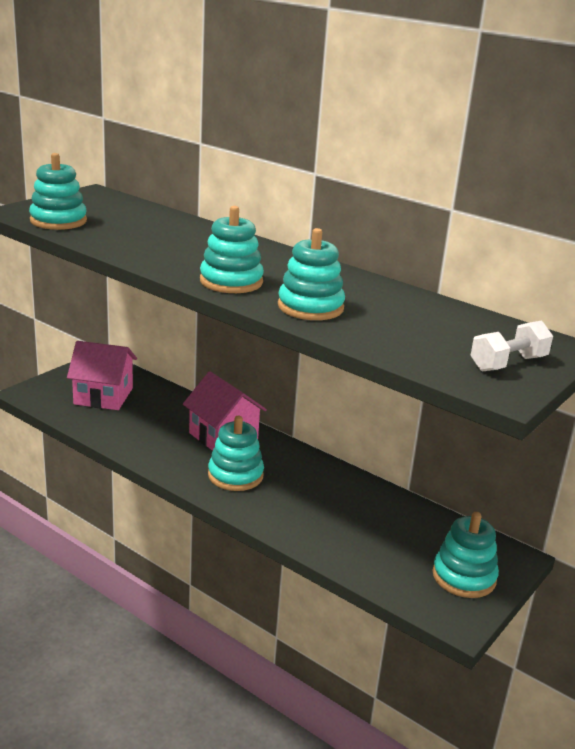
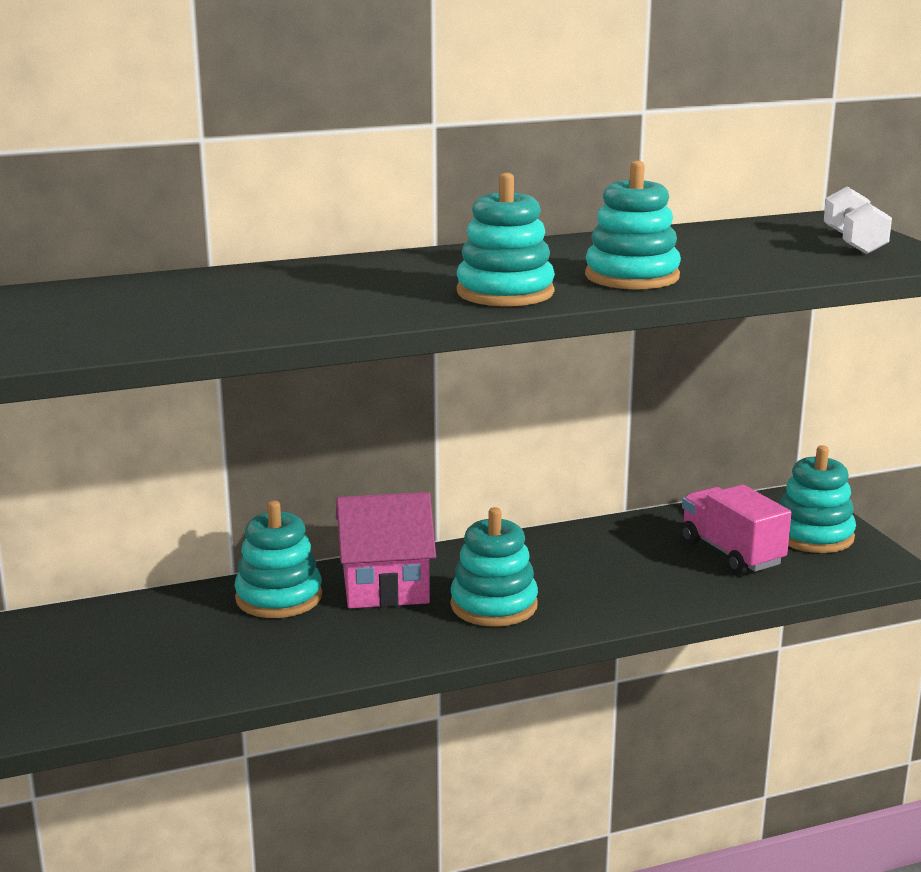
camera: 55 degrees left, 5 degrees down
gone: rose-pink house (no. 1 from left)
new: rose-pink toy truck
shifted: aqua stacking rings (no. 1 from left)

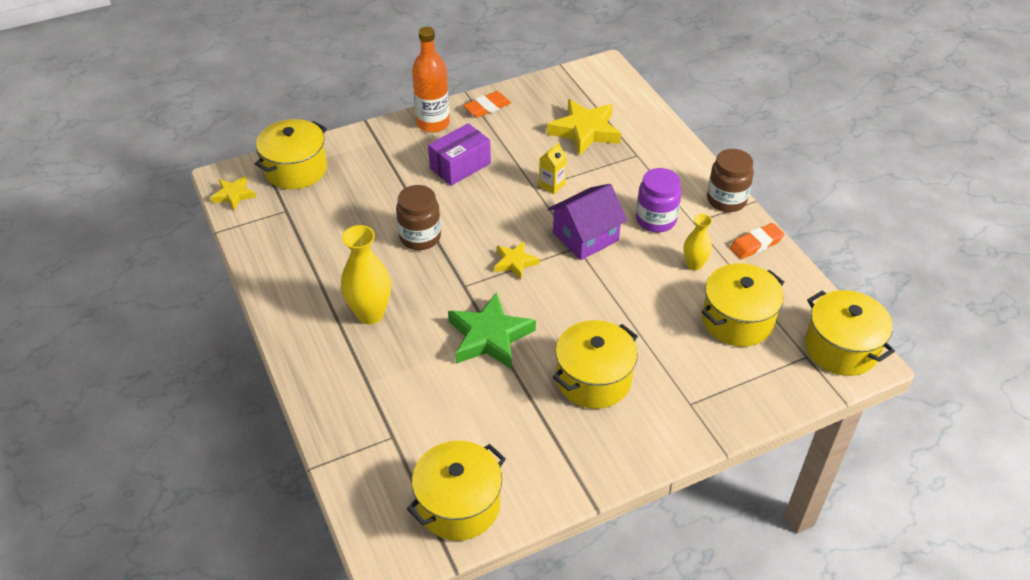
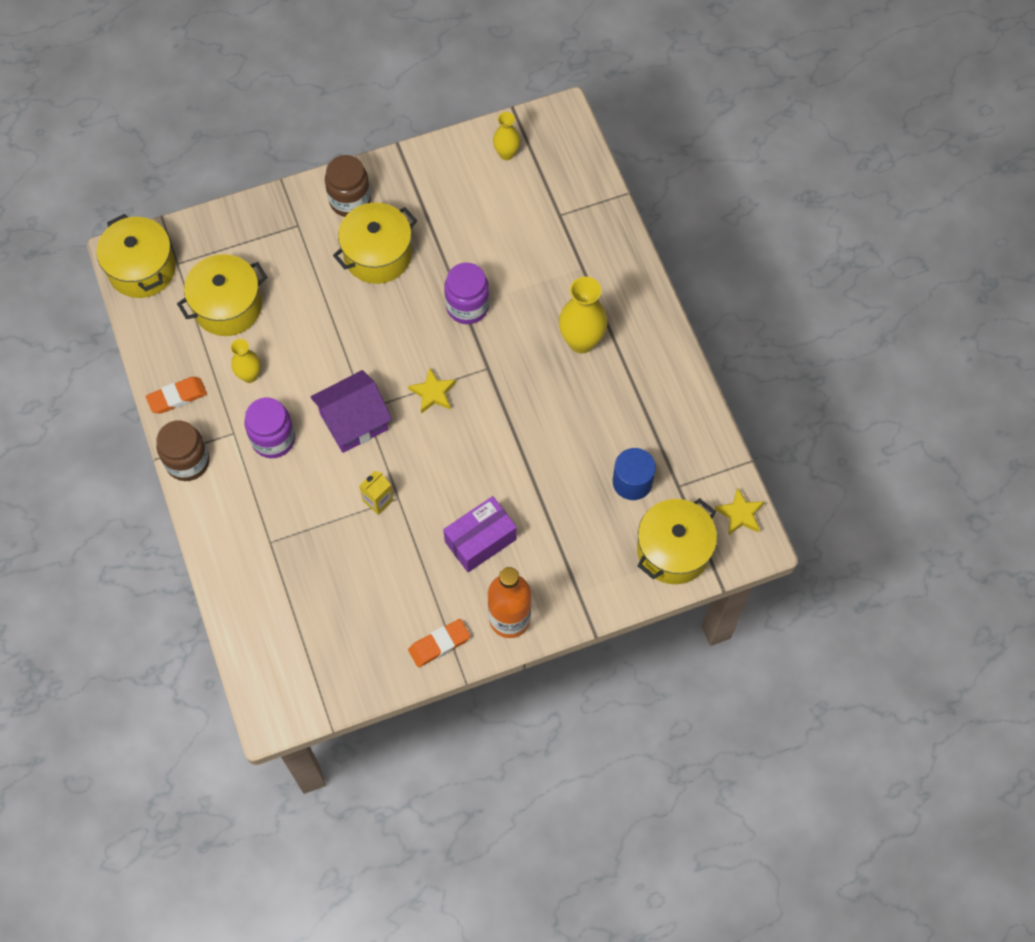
camera: 175 degrees left, 20 degrees up
gone: bright yellow star shape (no. 3 from left)
new: cobalt cylinder
shifted: russet preserve jar (no. 1 from left in the first image) to russet preserve jar (no. 2 from left)
swapped: bright yellow cooking pot (no. 2 from left) to bright yellow flower vase (no. 2 from left); leaf-green star shape to royal purple preserve jar (no. 2 from left)

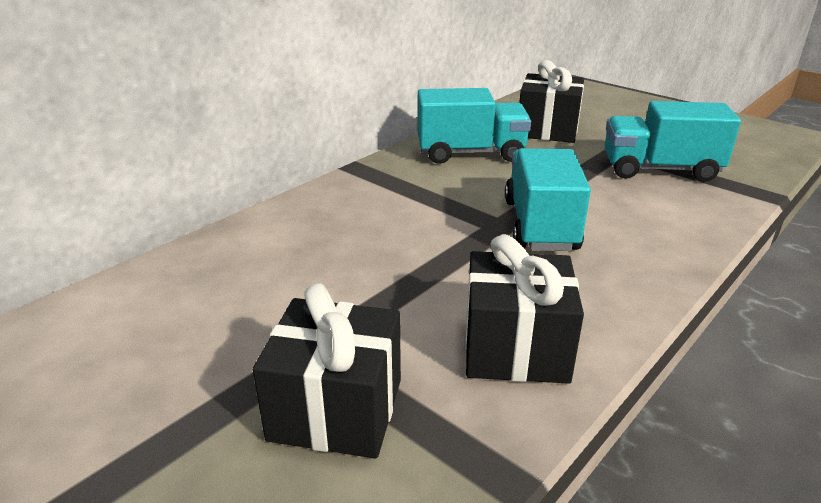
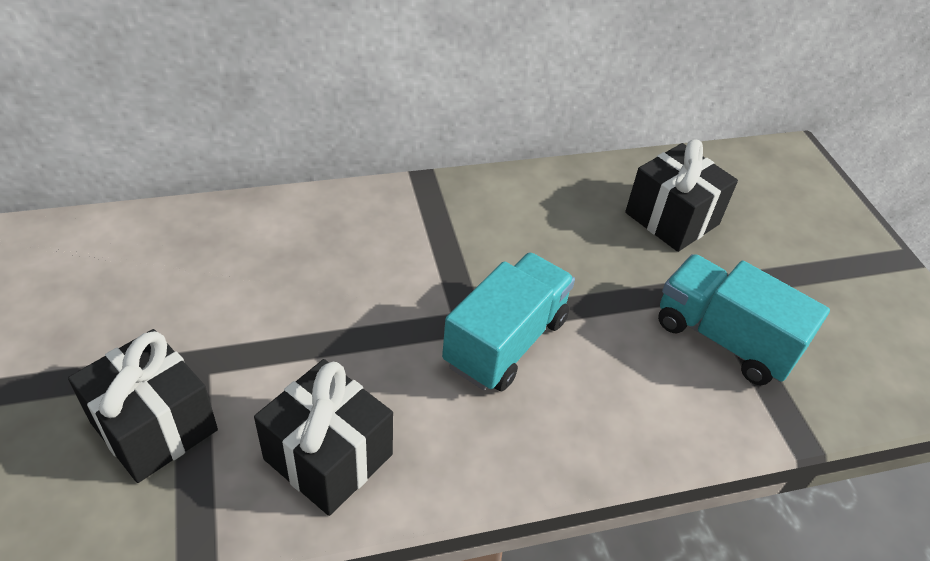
camera: 30 degrees right, 15 degrees up
gone: aqua toy truck (no. 1 from left)

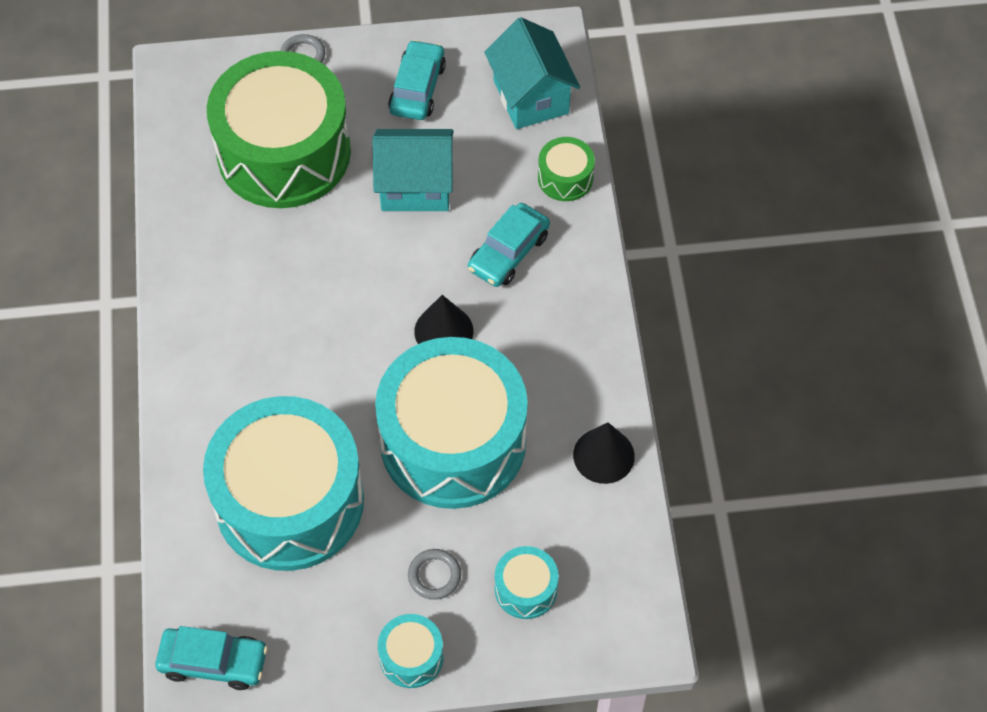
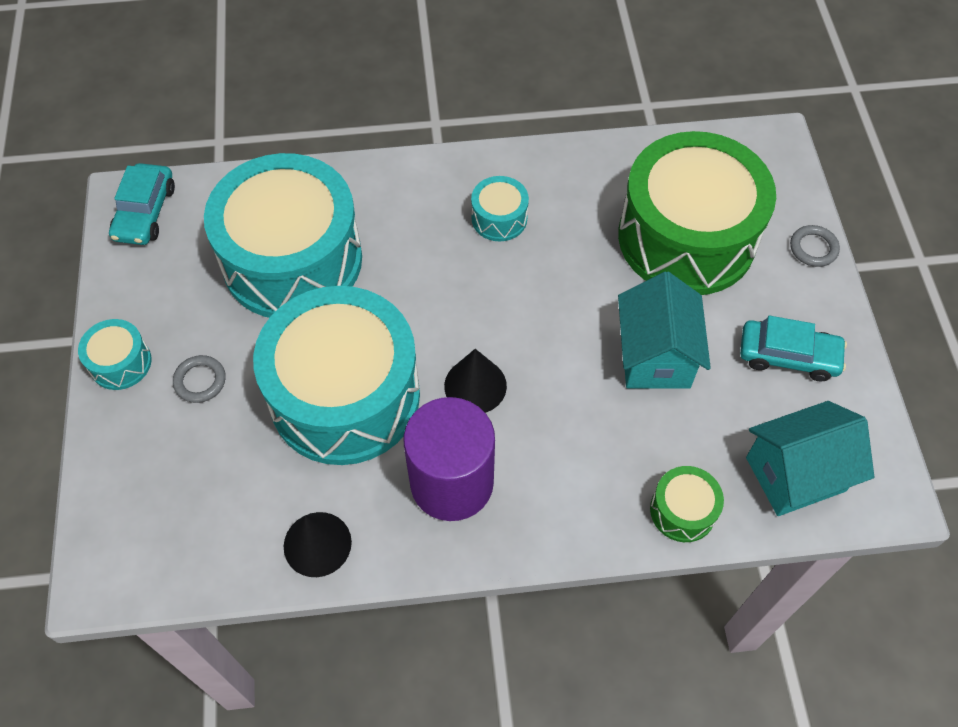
camera: 90 degrees right, 0 degrees up
gone: aqua automobile (no. 3 from left)
new: royal purple cylinder
shifted: aqua snare drum (no. 4 from left)

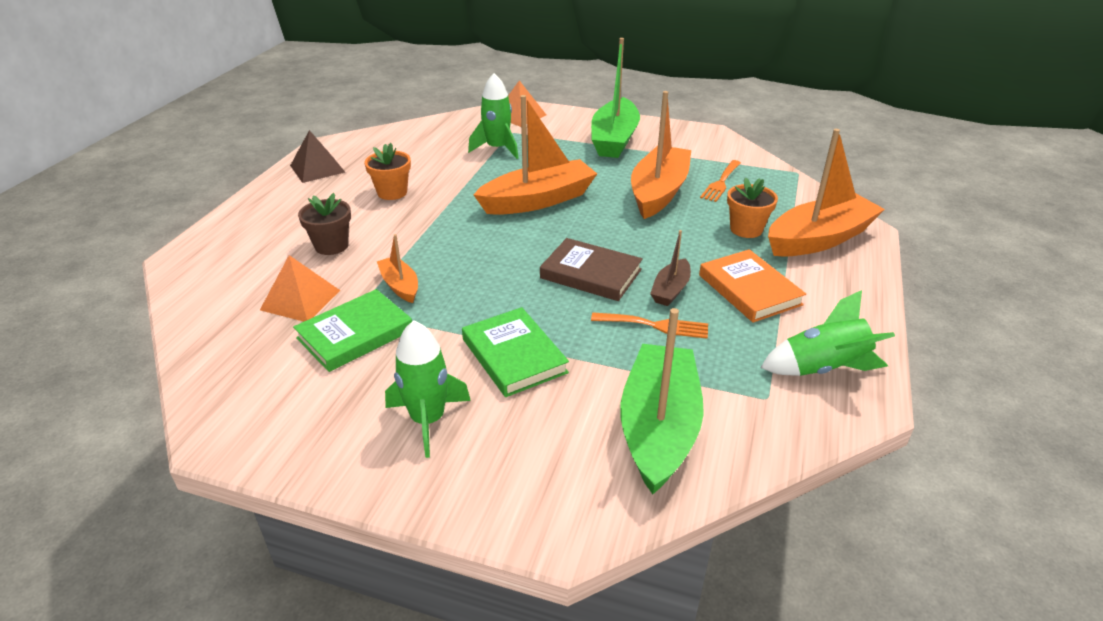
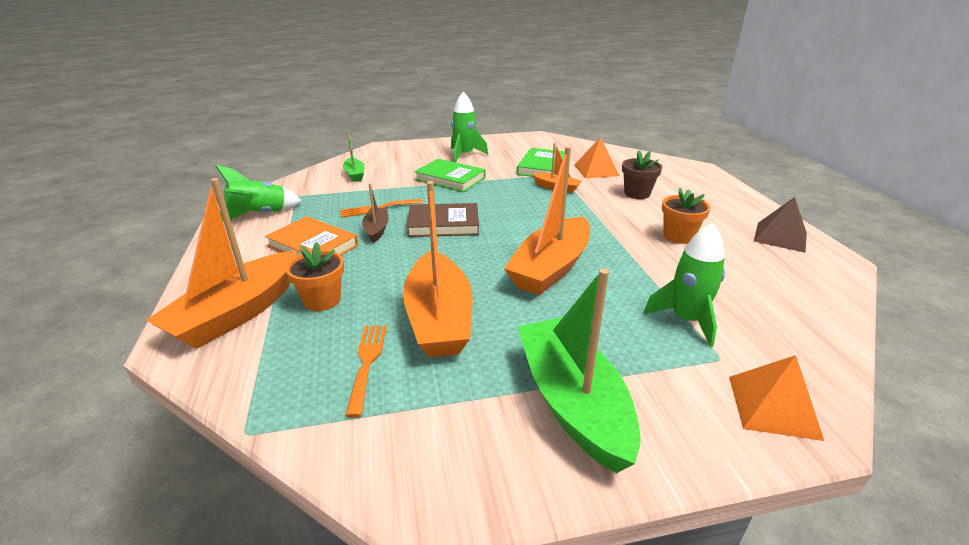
camera: 150 degrees right, 5 degrees down
scaled: leaf-green boat (no. 2 from left in the first image) x0.49

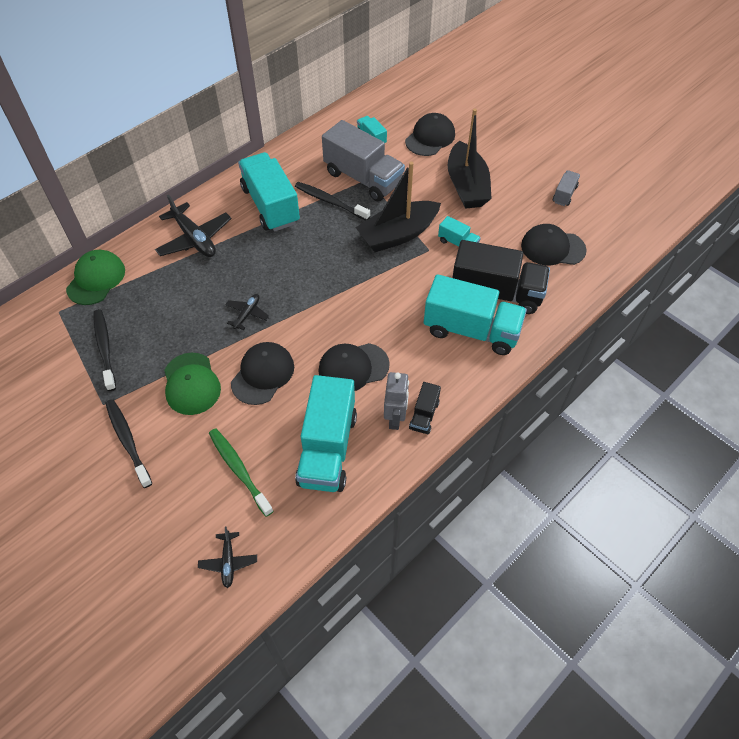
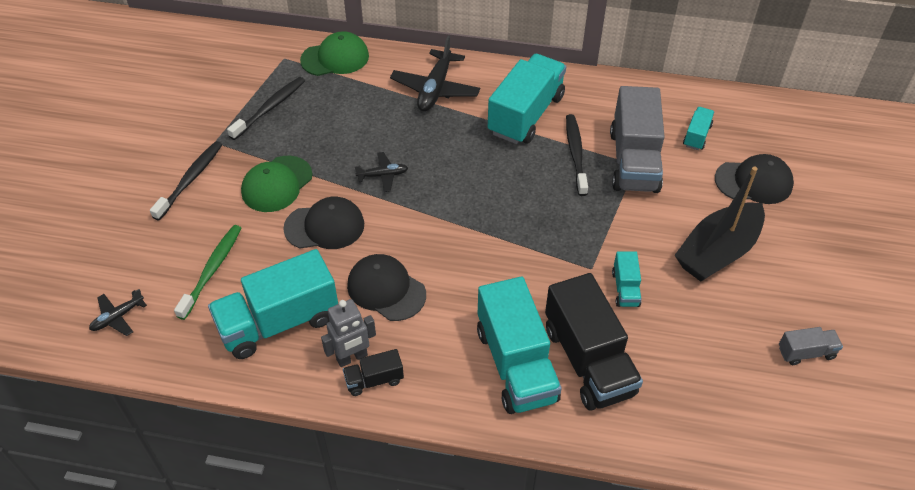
camera: 55 degrees right, 5 degrees down
gone: ebony boat (no. 1 from left); ebony cap (no. 4 from left)

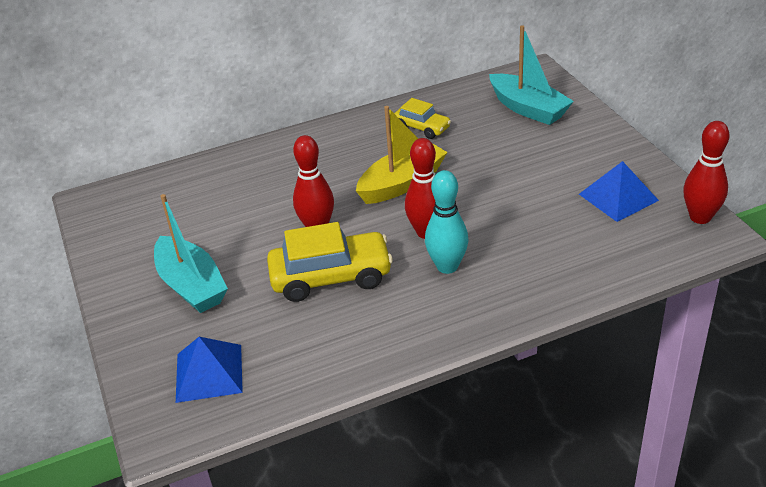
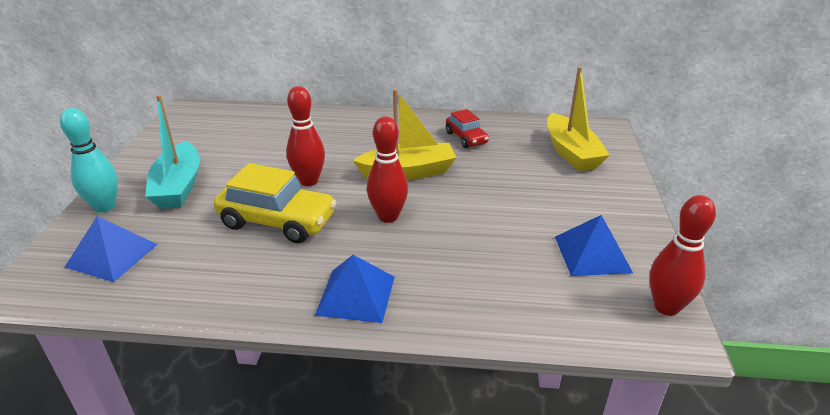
camera: 25 degrees right, 5 degrees down
new: cobalt solid pyramid (no. 2 from left)
shifted: aqua bowling pin
repainted: bright yellow automobile (no. 2 from left) to scarlet automobile; aqua boat (no. 2 from left) to bright yellow boat (no. 2 from left)

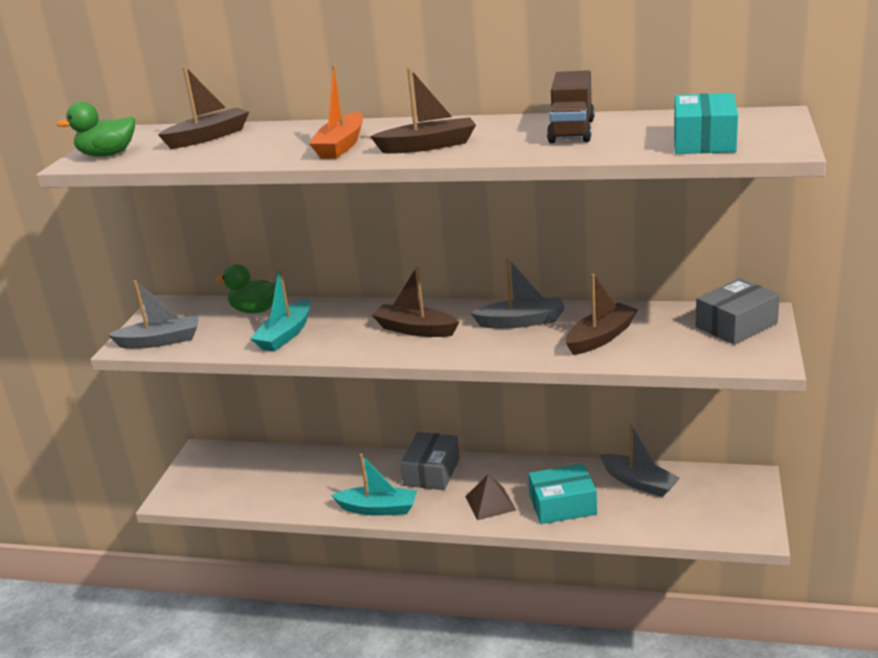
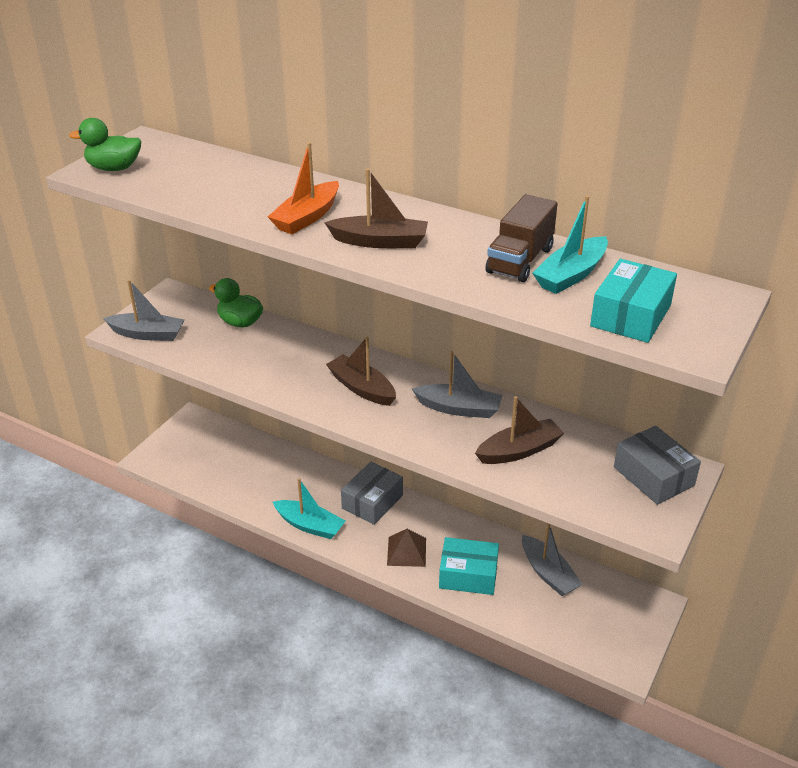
camera: 15 degrees right, 10 degrees up
gone: russet boat (no. 1 from left)
shifted: aqua boat (no. 1 from left in the first image) to aqua boat (no. 2 from left)
rotated: ash-grey box (no. 2 from left) 75 degrees clockwise

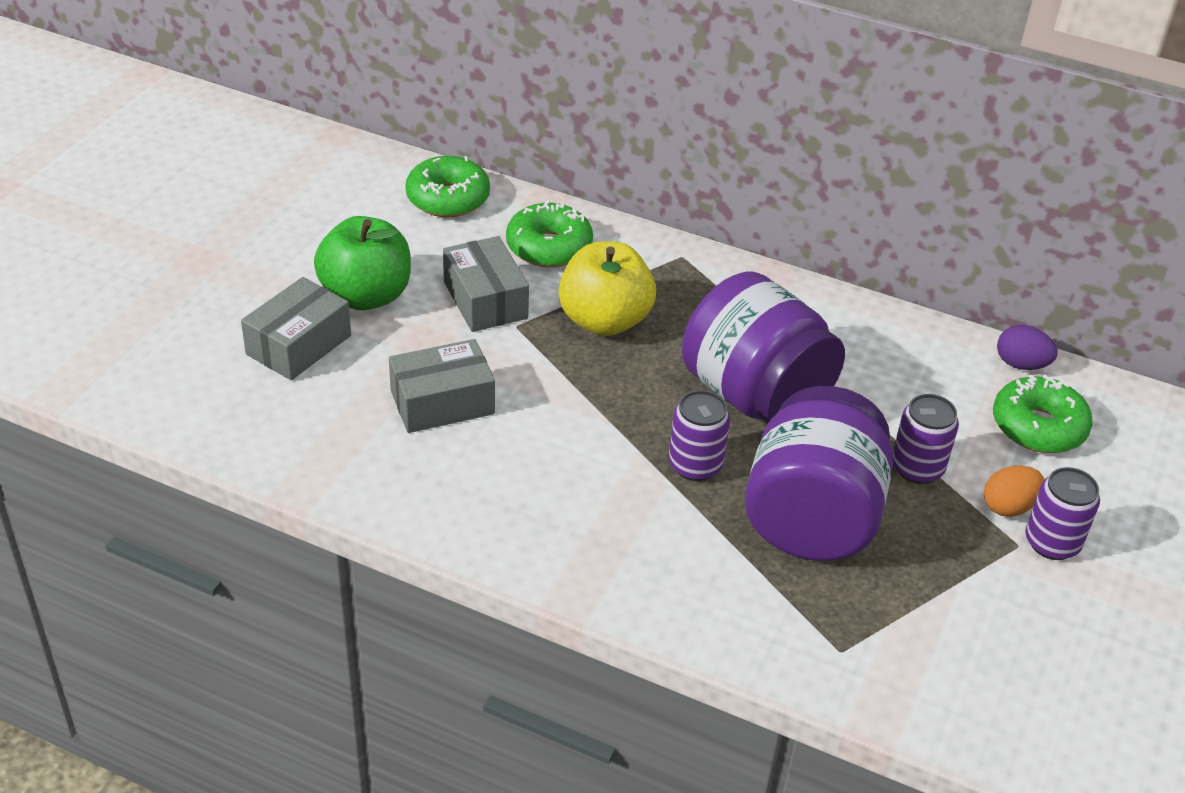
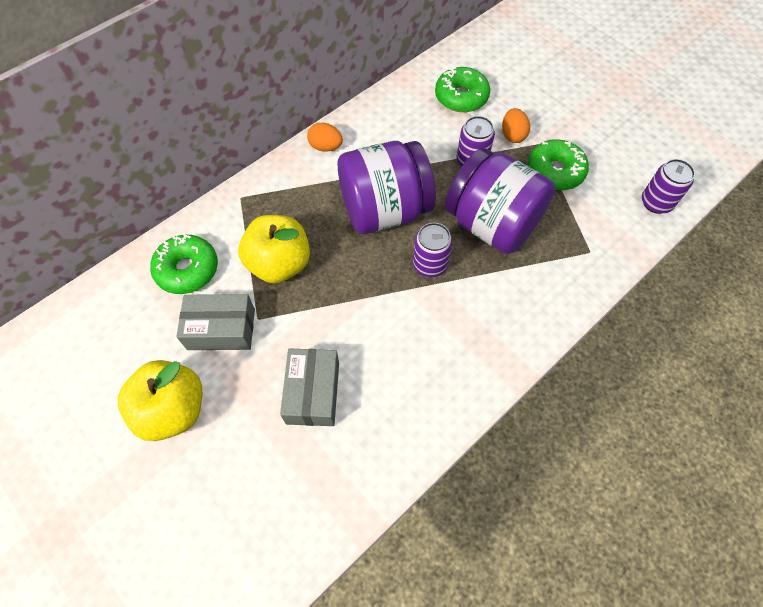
camera: 65 degrees left, 20 degrees up
gone: ash-grey box (no. 1 from left); royal purple toy egg
new: orange-coloured toy egg (no. 1 from left)
shifted: leaf-green donut (no. 1 from left in the first image) to leaf-green donut (no. 3 from left); royal purple soda can (no. 3 from left)
repainted: leaf-green apple fruit to bright yellow apple fruit (no. 1 from left)

